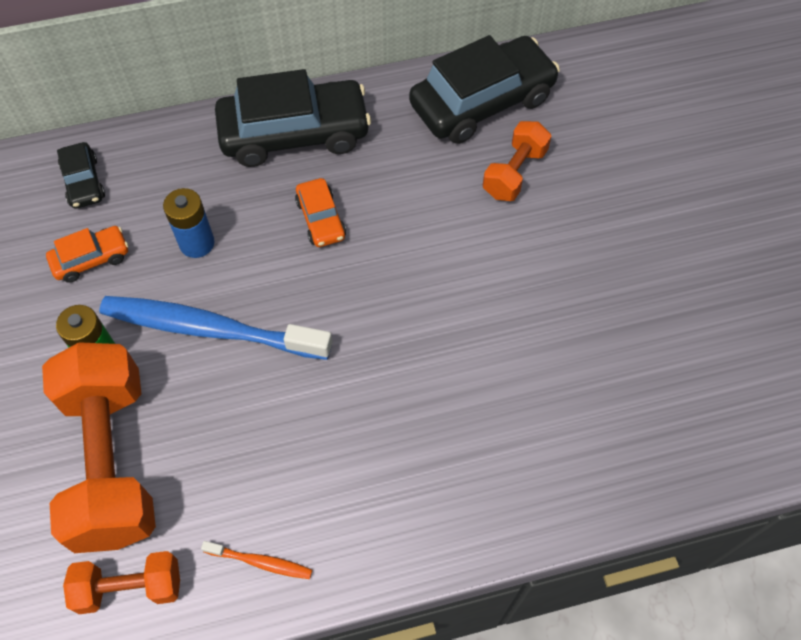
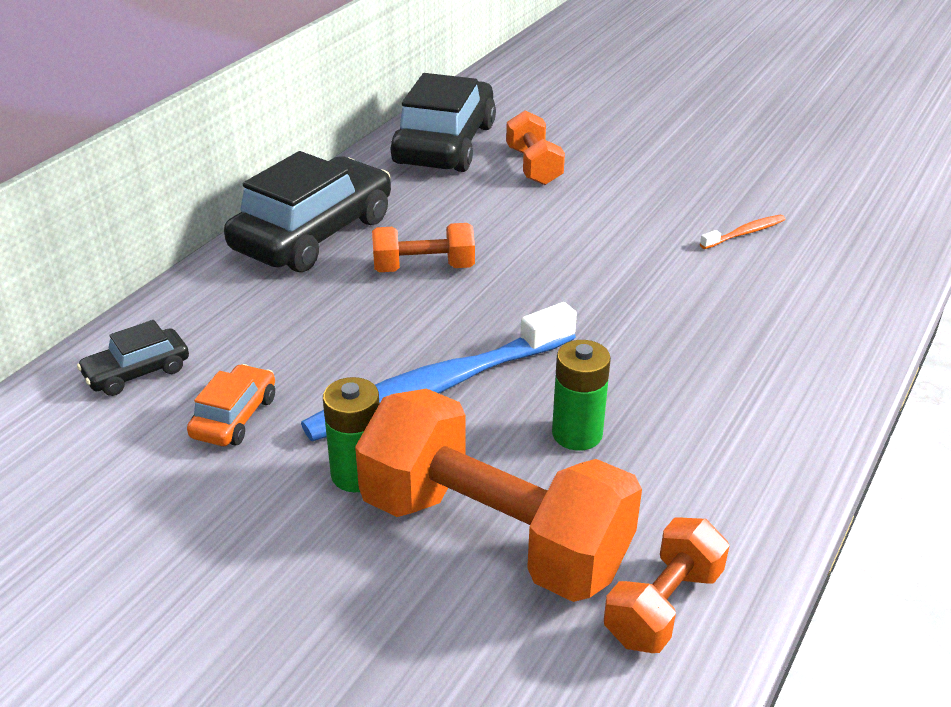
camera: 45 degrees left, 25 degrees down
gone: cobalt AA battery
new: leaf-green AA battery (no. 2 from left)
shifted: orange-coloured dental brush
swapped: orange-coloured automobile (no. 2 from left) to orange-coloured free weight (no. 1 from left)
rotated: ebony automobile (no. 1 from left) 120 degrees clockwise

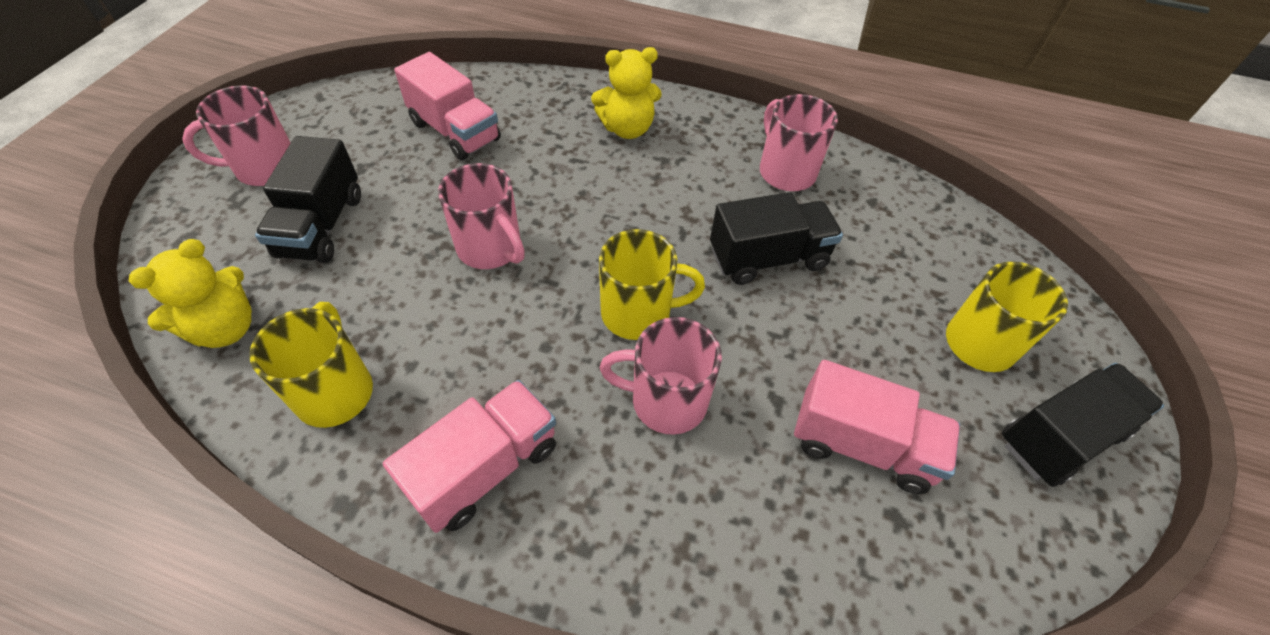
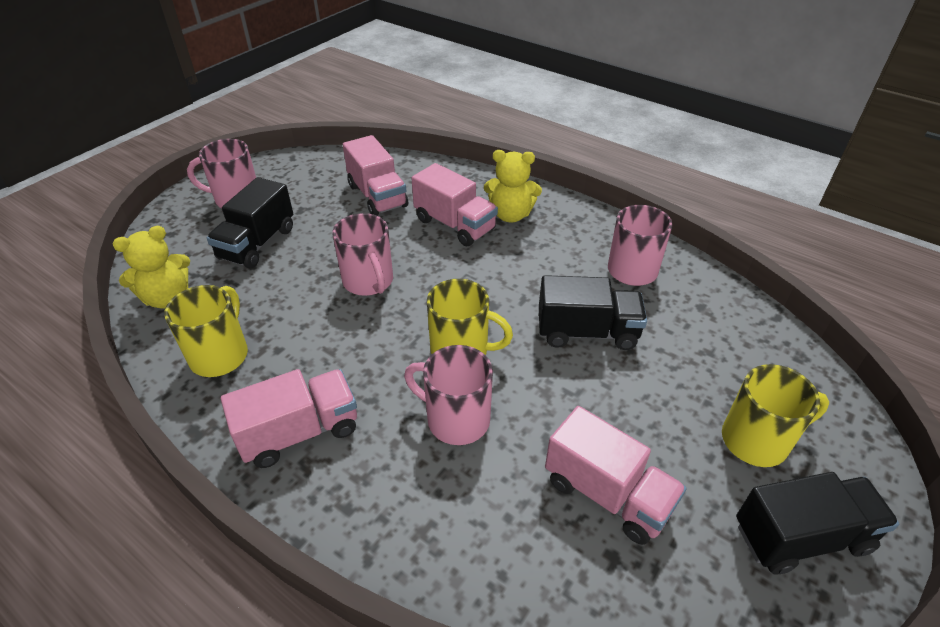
camera: 20 degrees right, 10 degrees down
new: rose-pink toy truck (no. 3 from left)

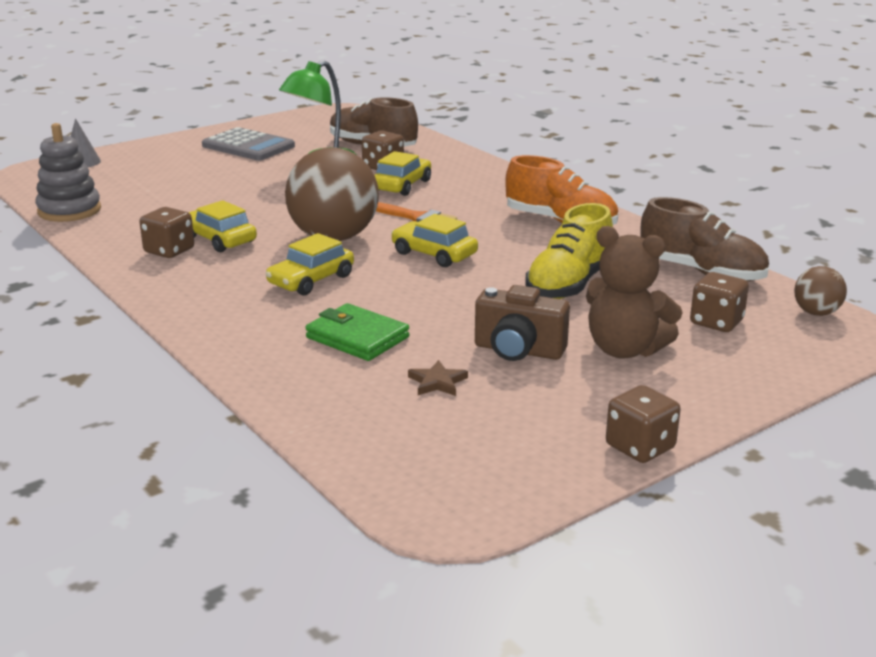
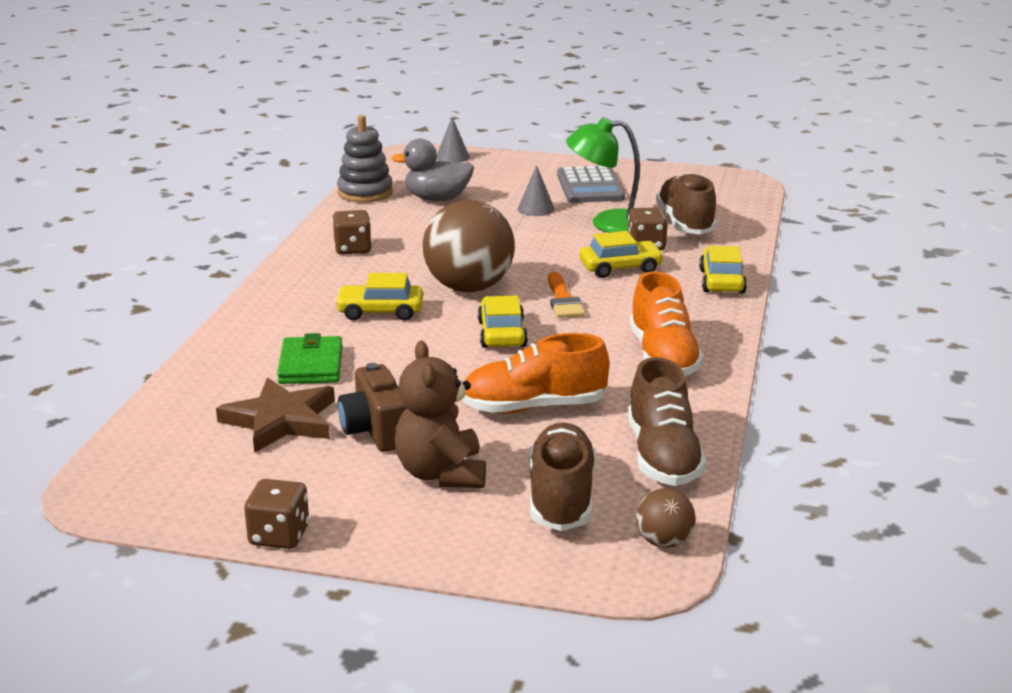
camera: 50 degrees right, 0 degrees up
new: ash-grey duck; ash-grey cone (no. 2 from left)
shifted: bright yellow automobile (no. 1 from left in the first image) to bright yellow automobile (no. 4 from left)
swapped: russet game die (no. 4 from left) to russet shoe (no. 1 from left)
repainted: bright yellow shoe to orange-coloured shoe (no. 1 from left)
scaled: russet star shape x2.17

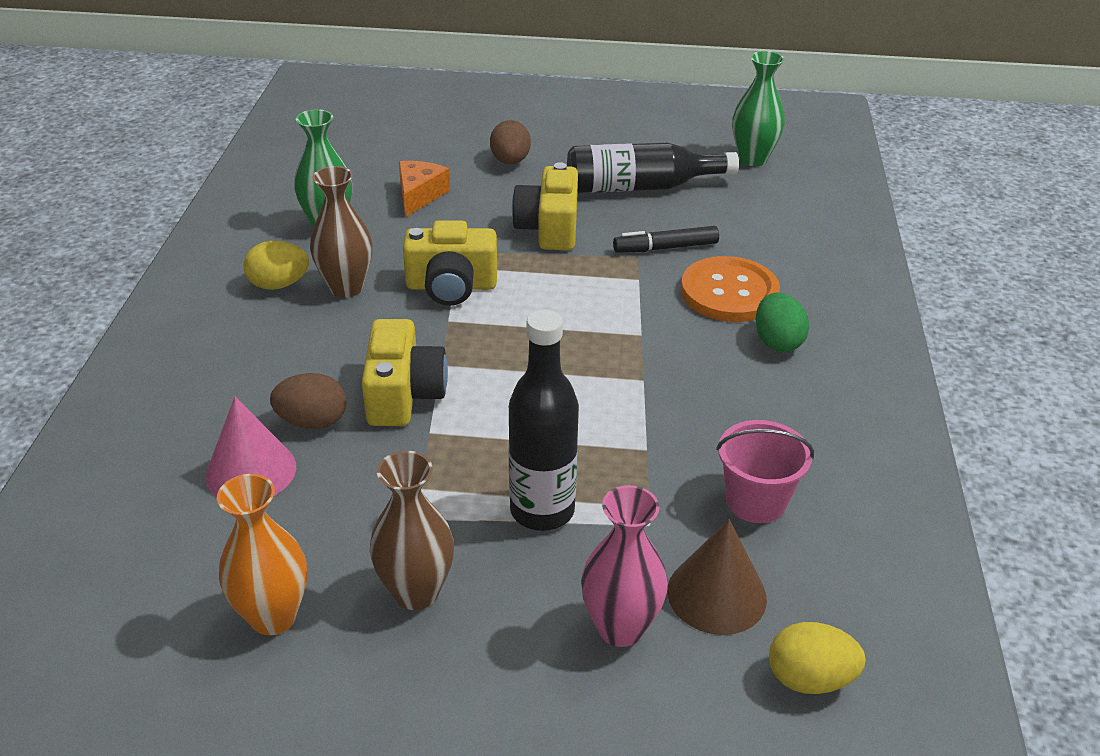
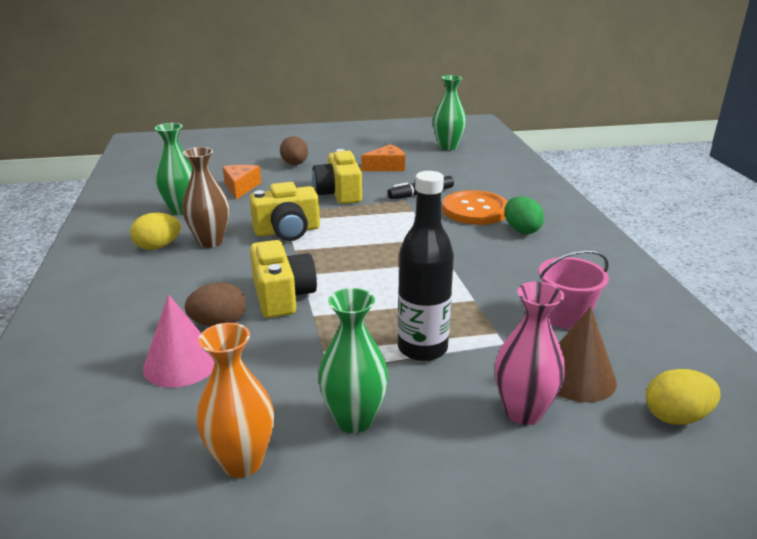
camera: 15 degrees left, 10 degrees down
swapped: ebony flask (no. 2 from left) to orange-coloured cheese wedge (no. 2 from left)
repainted: russet flower vase (no. 2 from left) to leaf-green flower vase (no. 2 from left)

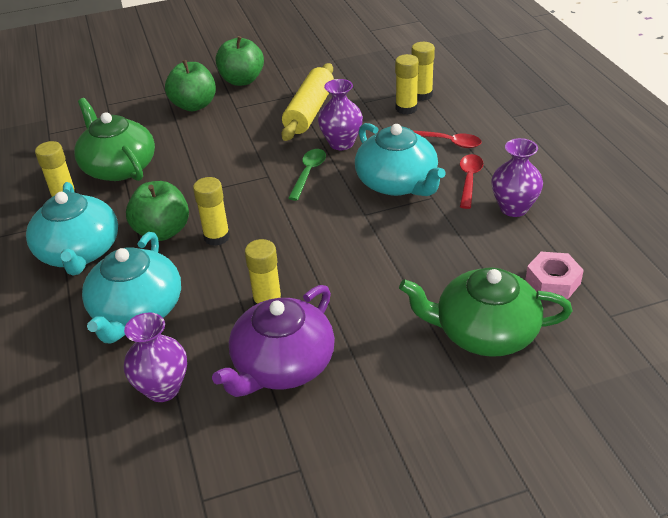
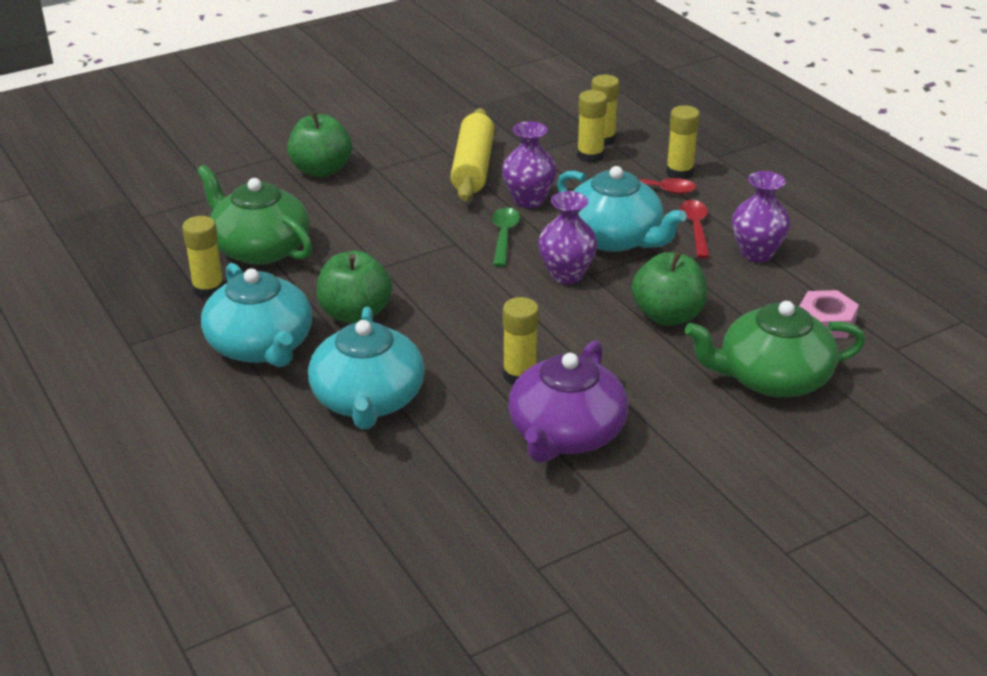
camera: 15 degrees left, 5 degrees down
shifted: royal purple flower vase (no. 1 from left in the first image) to royal purple flower vase (no. 2 from left); bright yellow stick of glue (no. 2 from left in the first image) to bright yellow stick of glue (no. 5 from left); leaf-green apple fruit (no. 3 from left)

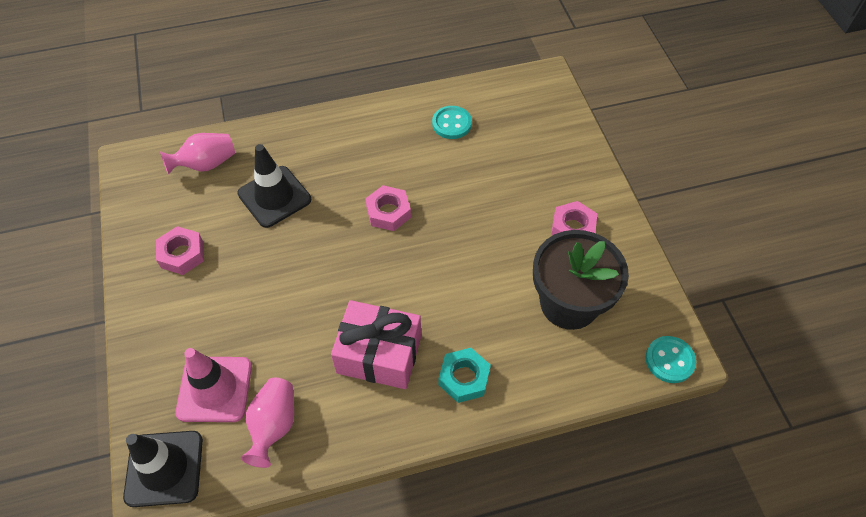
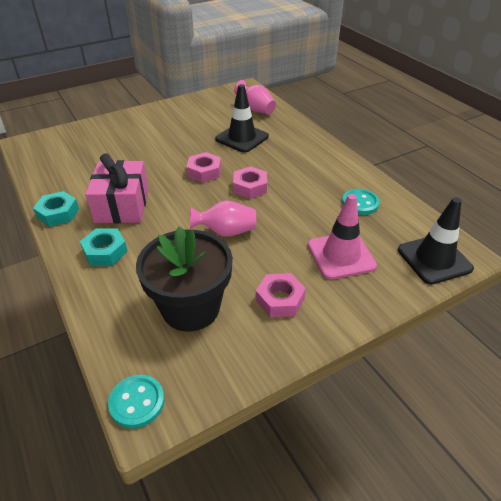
camera: 75 degrees right, 15 degrees down
new: aqua nut (no. 1 from left)
shifted: ebony safety cone (no. 1 from left in the first image) to ebony safety cone (no. 2 from left); rose-pink nut (no. 1 from left); rose-pink safety cone; rose-pink flower vase (no. 2 from left in the first image) to rose-pink flower vase (no. 1 from left)

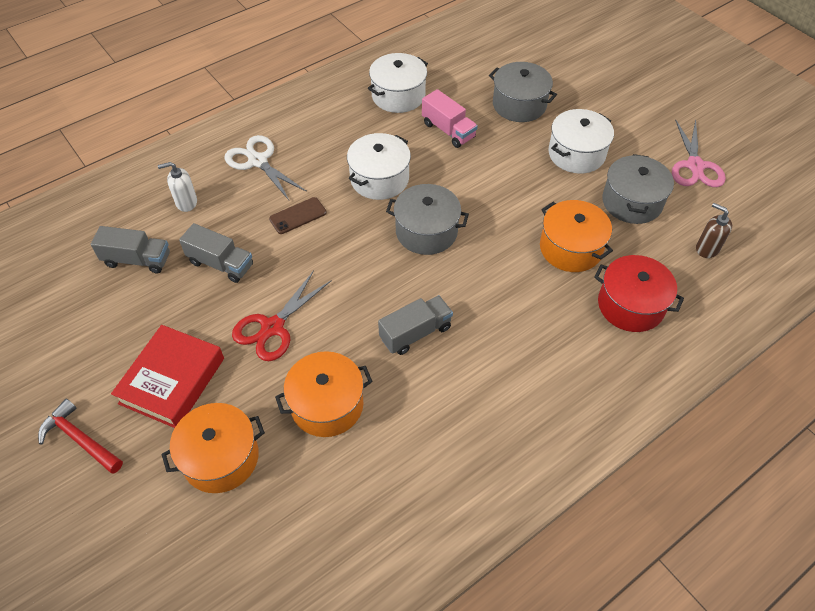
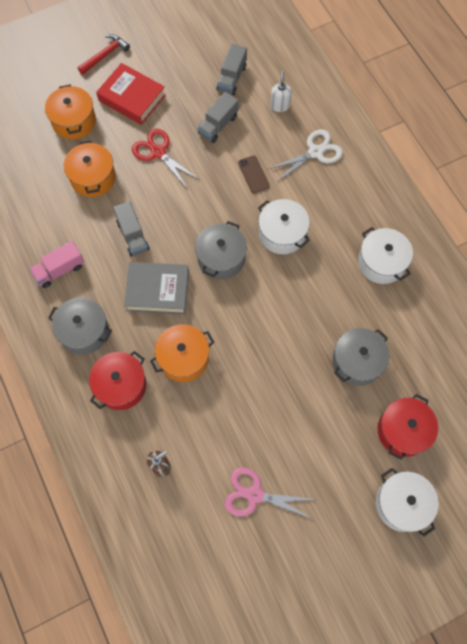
camera: 100 degrees right, 15 degrees up
new: ash-grey book; scarlet cooking pot (no. 2 from left)
shifted: rose-pink toy truck; white cooking pot (no. 3 from left); ash-grey cooking pot (no. 3 from left in the first image) to ash-grey cooking pot (no. 1 from left)

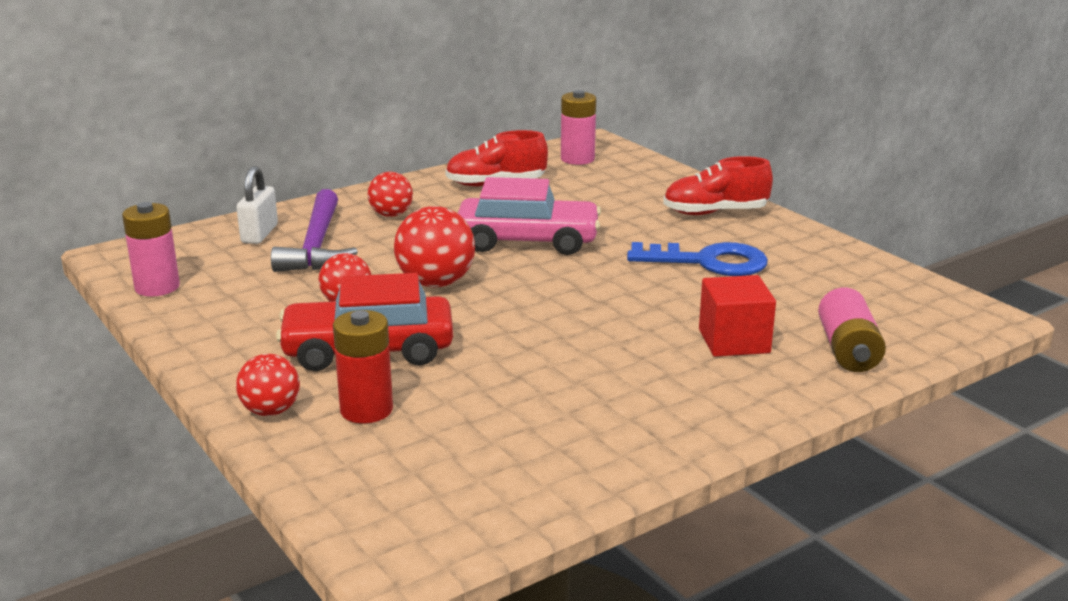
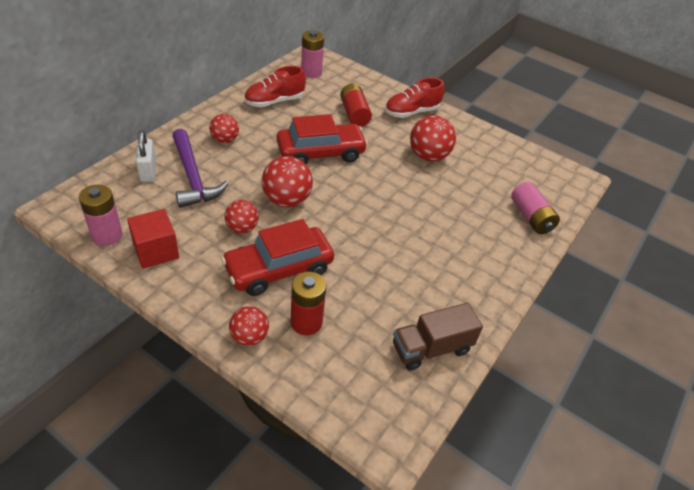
camera: 25 degrees left, 20 degrees up
new: scarlet AA battery (no. 2 from left); russet toy truck
shifted: scarlet cube
swapped: cobalt latchkey to scarlet ball (no. 5 from left)
repainted: rose-pink automobile to scarlet automobile (no. 2 from left)

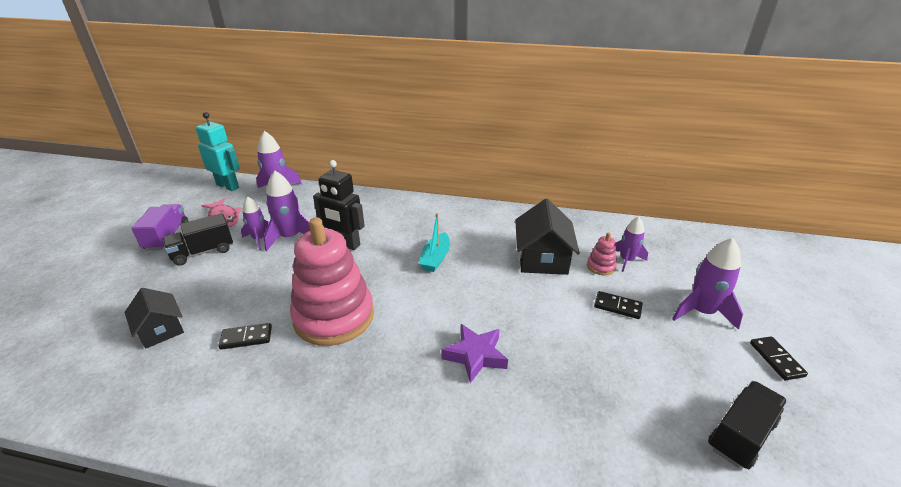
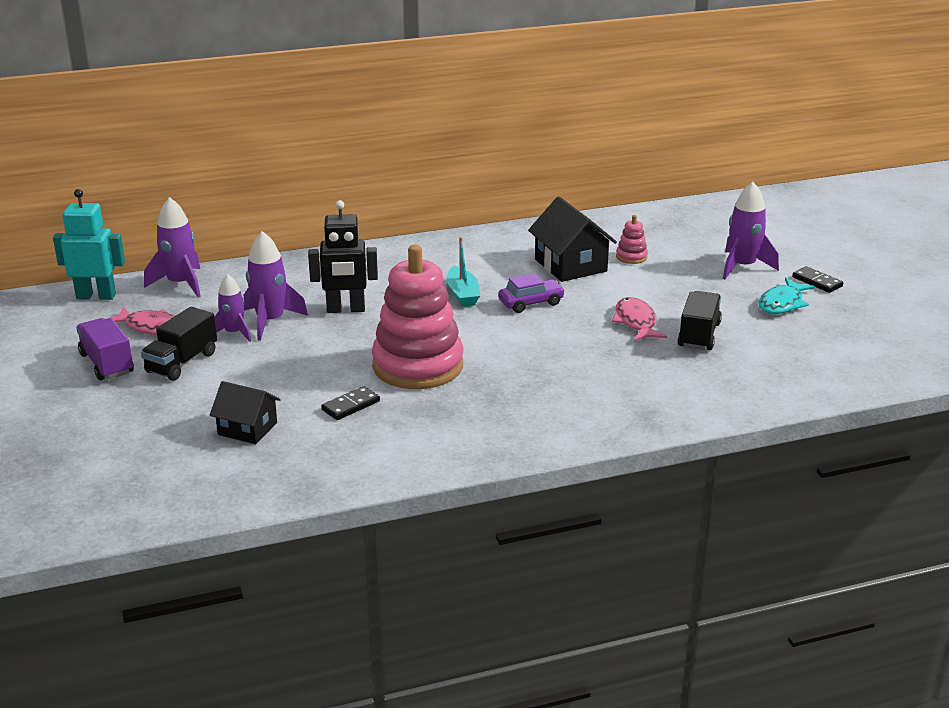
camera: 30 degrees left, 5 degrees down
gone: royal purple star shape; ebony domino piece (no. 2 from left); royal purple rocket (no. 4 from left)
new: royal purple automobile; rose-pink toy fish (no. 2 from left); aqua toy fish
shifted: ebony toy truck (no. 2 from left)

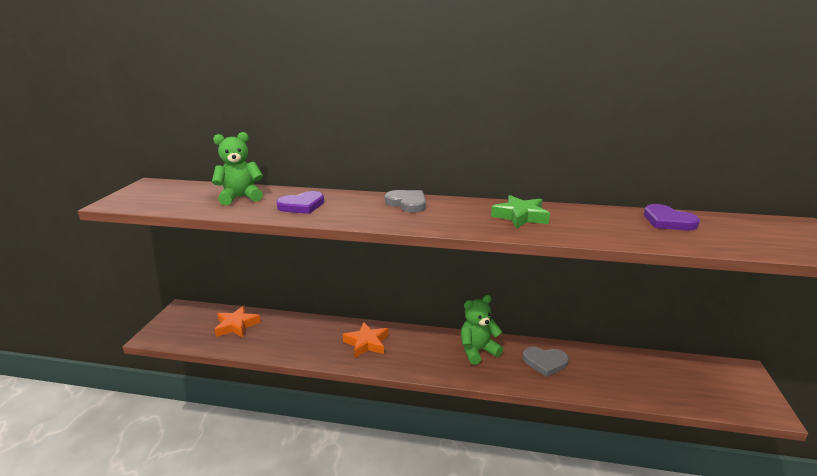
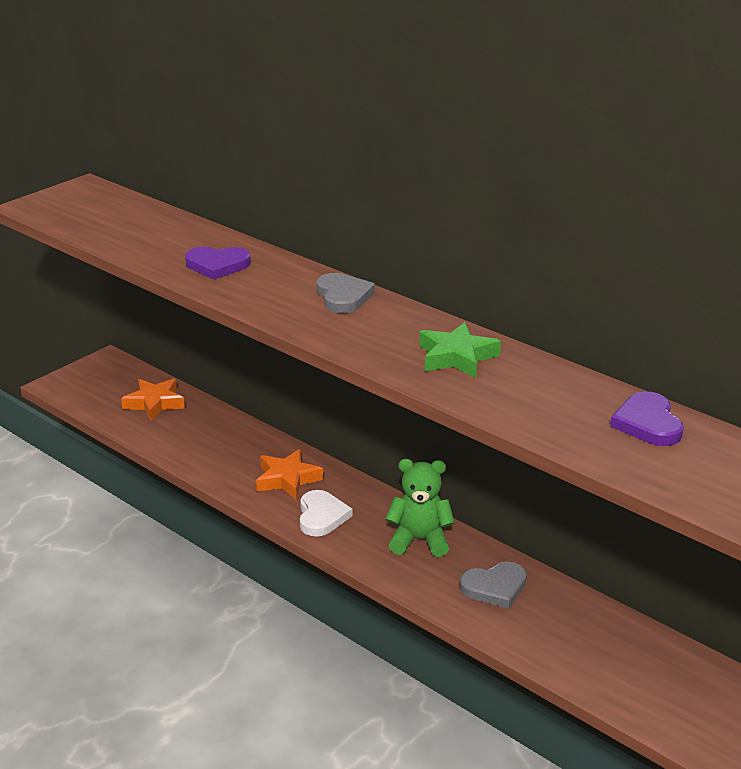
camera: 30 degrees right, 5 degrees up
gone: leaf-green teddy (no. 1 from left)
new: white love heart
rotated: ash-grey love heart (no. 2 from left) 60 degrees counterclockwise

